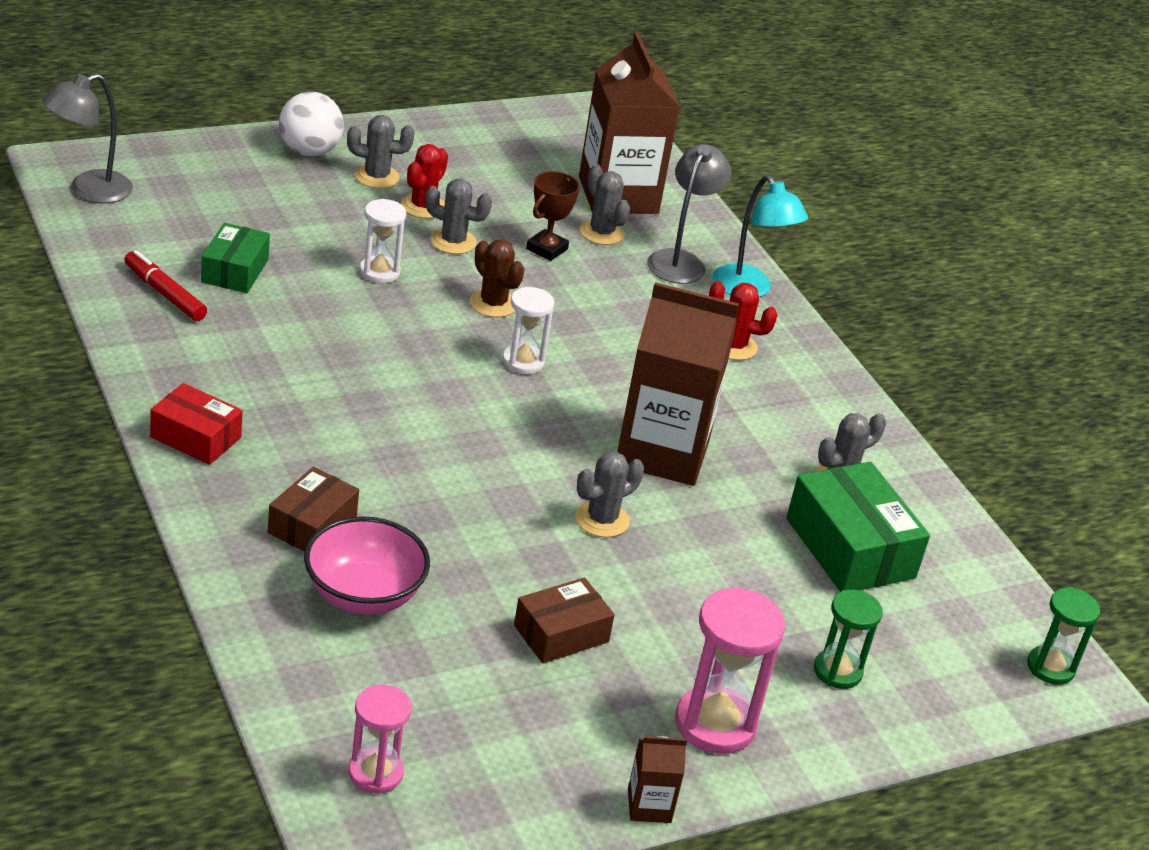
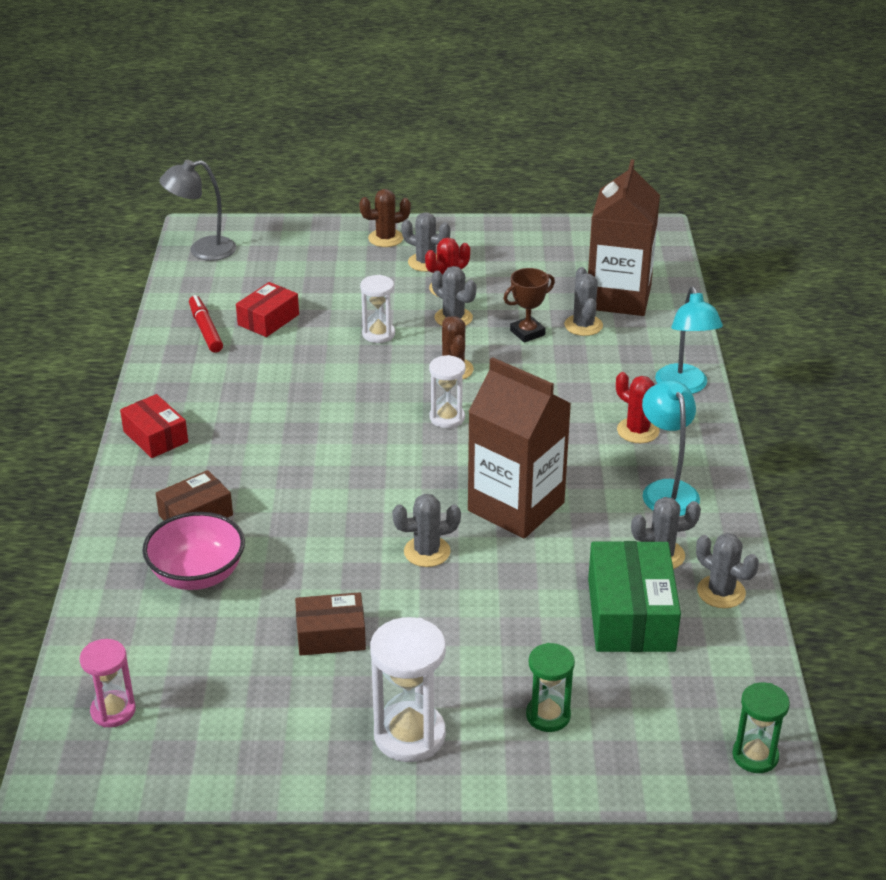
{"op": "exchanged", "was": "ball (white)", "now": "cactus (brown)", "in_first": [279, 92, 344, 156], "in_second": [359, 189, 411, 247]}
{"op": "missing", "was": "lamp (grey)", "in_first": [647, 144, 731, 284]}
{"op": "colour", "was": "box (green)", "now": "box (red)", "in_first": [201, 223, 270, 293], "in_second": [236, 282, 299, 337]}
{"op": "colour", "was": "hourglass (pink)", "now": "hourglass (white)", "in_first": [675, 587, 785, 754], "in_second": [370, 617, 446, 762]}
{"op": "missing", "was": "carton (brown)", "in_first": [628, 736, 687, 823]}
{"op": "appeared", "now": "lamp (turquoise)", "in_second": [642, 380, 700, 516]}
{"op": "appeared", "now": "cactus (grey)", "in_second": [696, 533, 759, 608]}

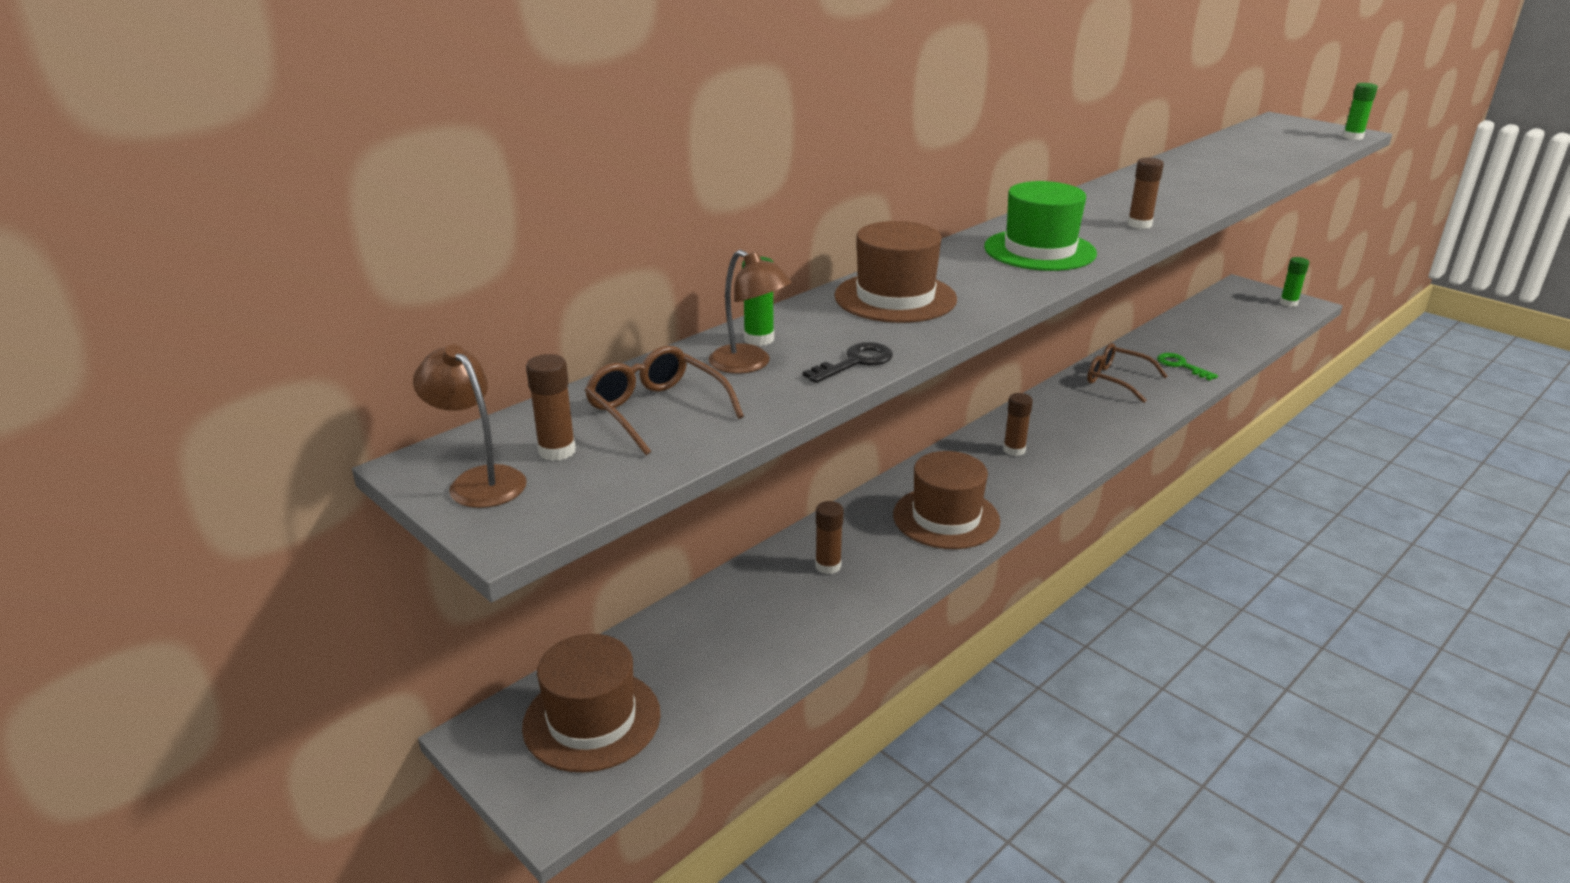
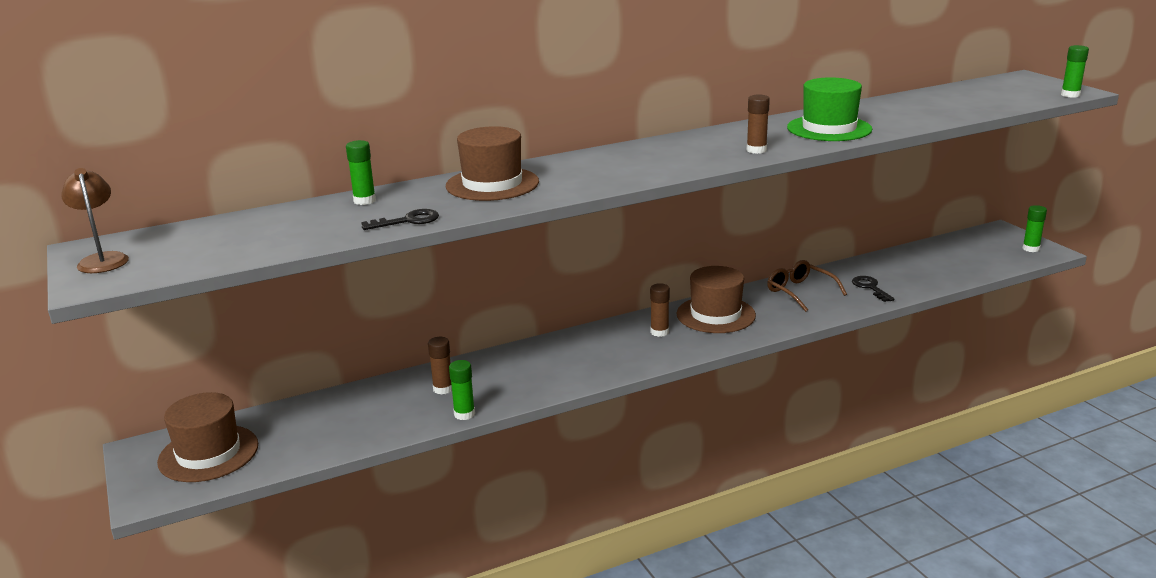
{"op": "relocated", "was": "hat (green)", "in_first": [984, 181, 1097, 271], "in_second": [787, 77, 872, 141]}
{"op": "missing", "was": "lamp (brown)", "in_first": [709, 250, 792, 374]}
{"op": "missing", "was": "glasses (brown)", "in_first": [585, 346, 744, 455]}
{"op": "colour", "was": "key (green)", "now": "key (black)", "in_first": [1157, 353, 1218, 381], "in_second": [852, 276, 894, 302]}
{"op": "missing", "was": "glue stick (brown)", "in_first": [526, 354, 576, 461]}
{"op": "relocated", "was": "hat (brown)", "in_first": [893, 451, 1000, 549], "in_second": [677, 266, 756, 333]}
{"op": "appeared", "now": "glue stick (green)", "in_second": [449, 360, 475, 420]}

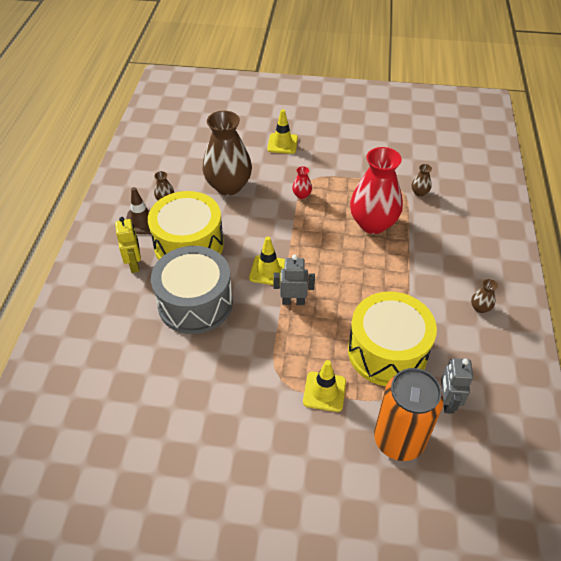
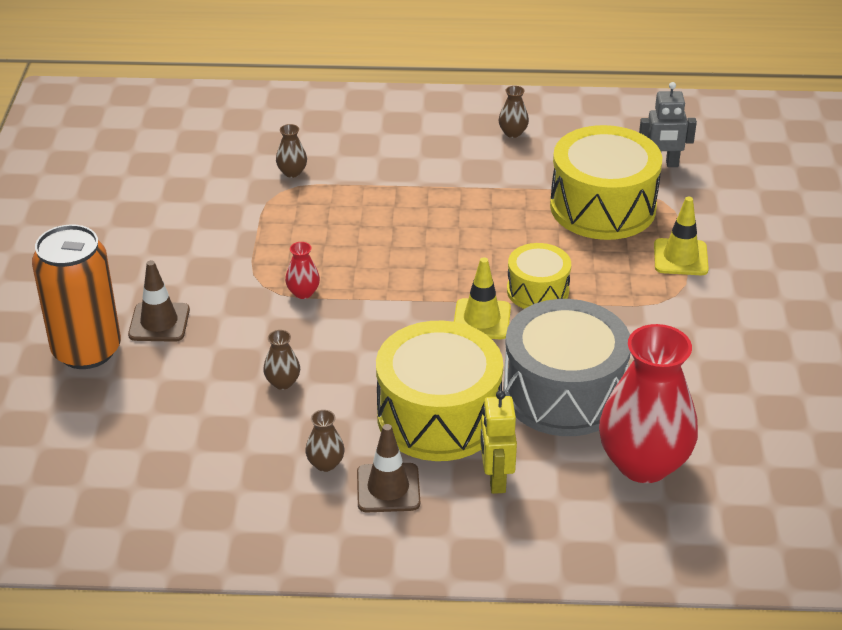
{"op": "colour", "was": "traffic cone (yellow)", "now": "traffic cone (brown)", "in_first": [267, 109, 298, 154], "in_second": [128, 260, 190, 342]}
{"op": "size", "was": "vase (brown)", "in_first": [203, 111, 252, 196], "in_second": [263, 330, 300, 390], "ratio": 0.4}
{"op": "relocated", "was": "vase (red)", "in_first": [350, 147, 403, 234], "in_second": [599, 324, 698, 483]}
{"op": "spun", "was": "robot (yellow)", "in_first": [115, 217, 141, 273], "in_second": [480, 390, 517, 494], "clockwise": -75}
{"op": "exchanged", "was": "robot (grey)", "now": "drum (yellow)", "in_first": [273, 255, 315, 305], "in_second": [507, 243, 571, 309]}
{"op": "relocated", "was": "can (orange)", "in_first": [374, 368, 444, 461], "in_second": [32, 224, 121, 369]}

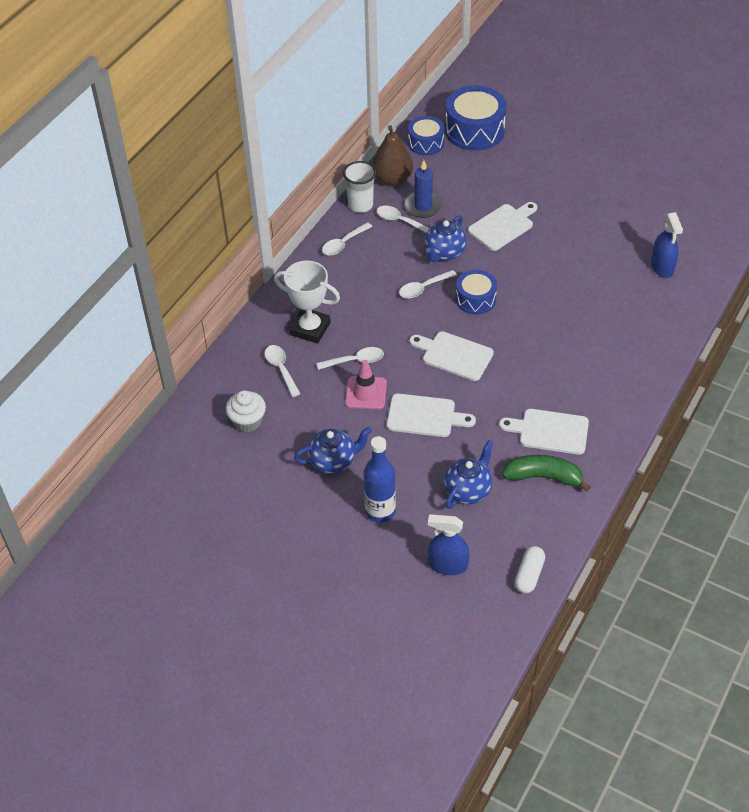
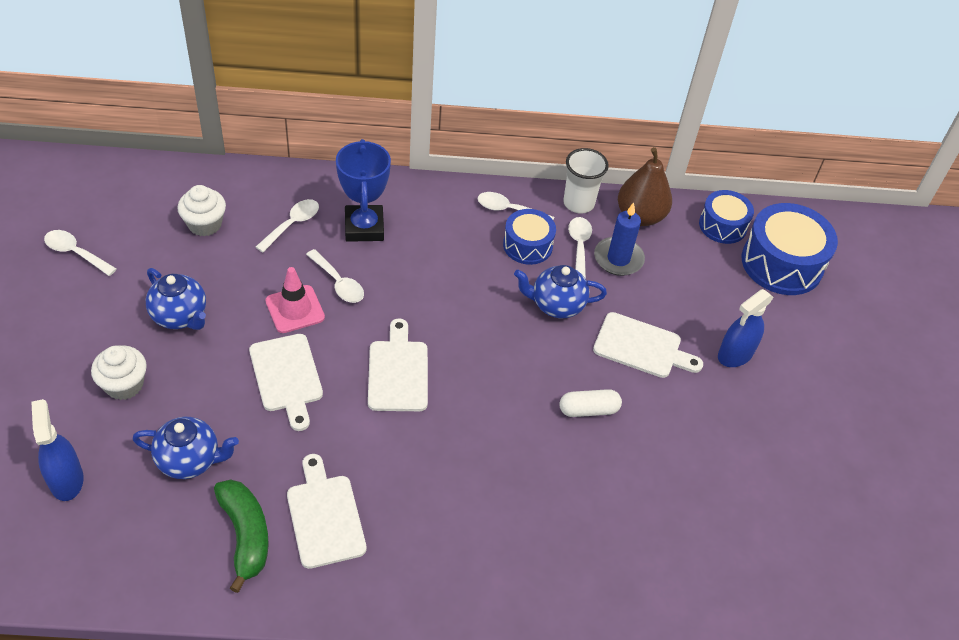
{"op": "relocated", "was": "spray bottle (blue)", "in_first": [651, 212, 683, 278], "in_second": [718, 289, 774, 367]}
{"op": "colour", "was": "trophy (white)", "now": "trophy (blue)", "in_first": [274, 261, 340, 344], "in_second": [336, 139, 391, 242]}
{"op": "relocated", "was": "spoon (white)", "in_first": [399, 270, 457, 299], "in_second": [44, 230, 117, 276]}
{"op": "relocated", "was": "drum (blue)", "in_first": [456, 270, 497, 315], "in_second": [503, 209, 556, 265]}
{"op": "exchanged", "was": "bottle (blue)", "now": "cupcake (white)", "in_first": [363, 436, 396, 523], "in_second": [91, 345, 147, 400]}
{"op": "relocated", "was": "capsule (white)", "in_first": [515, 546, 545, 594], "in_second": [560, 389, 622, 417]}

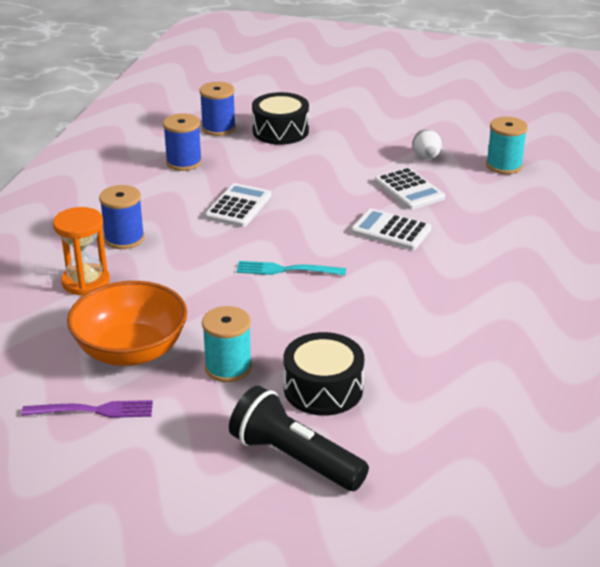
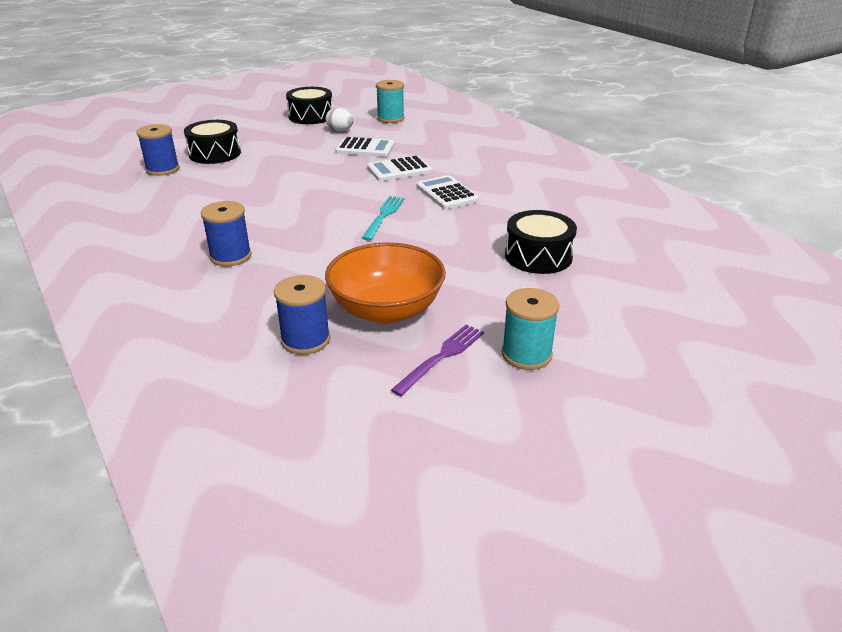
{"op": "relocated", "was": "spool (blue)", "in_first": [163, 113, 202, 171], "in_second": [274, 275, 330, 355]}
{"op": "relocated", "was": "calculator (white)", "in_first": [205, 183, 271, 227], "in_second": [416, 175, 479, 209]}
{"op": "missing", "was": "hourglass (orange)", "in_first": [53, 207, 110, 296]}
{"op": "spun", "was": "fork (turquoise)", "in_first": [236, 261, 346, 275], "in_second": [362, 196, 405, 241], "clockwise": 150}
{"op": "relocated", "was": "spool (turquoise)", "in_first": [202, 306, 252, 382], "in_second": [501, 288, 559, 370]}
{"op": "missing", "was": "flashlight (black)", "in_first": [229, 385, 369, 491]}
{"op": "appeared", "now": "drum (black)", "in_second": [286, 87, 333, 124]}

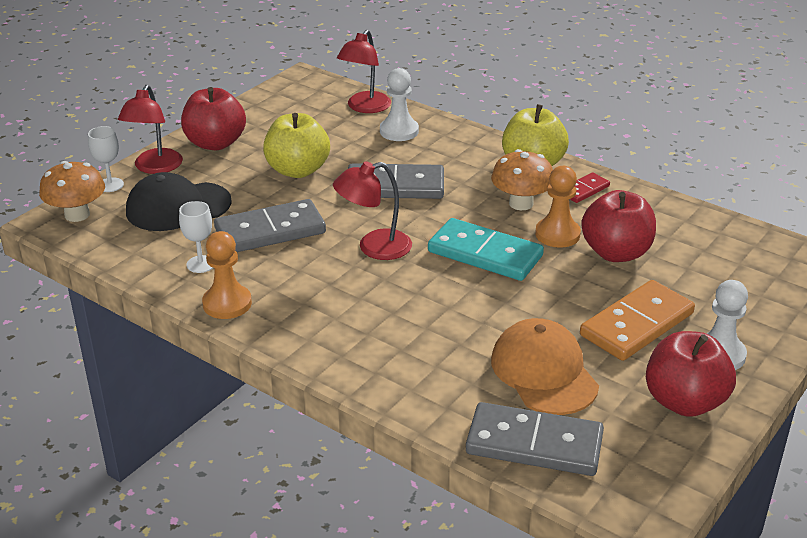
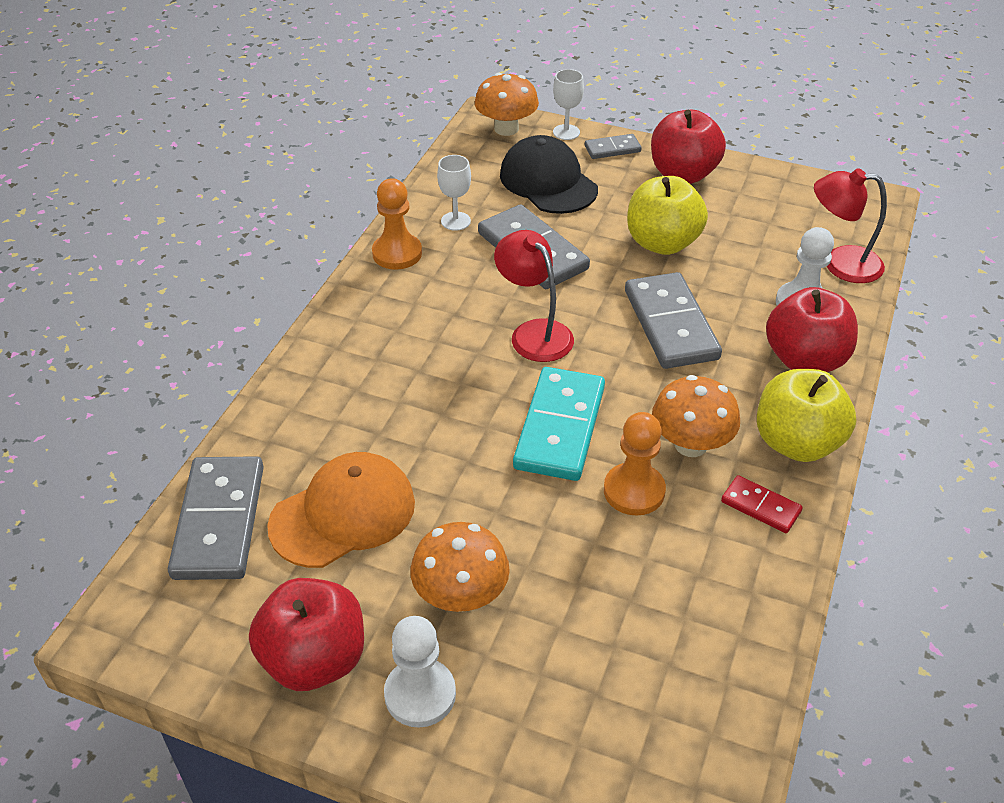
{"op": "exchanged", "was": "lamp (red)", "now": "domino (grey)", "in_first": [118, 85, 183, 174], "in_second": [585, 134, 641, 159]}
{"op": "relocated", "was": "apple (red)", "in_first": [581, 190, 656, 262], "in_second": [766, 287, 858, 372]}
{"op": "exchanged", "was": "domino (orange)", "now": "mushroom (orange)", "in_first": [580, 280, 695, 361], "in_second": [410, 522, 510, 612]}

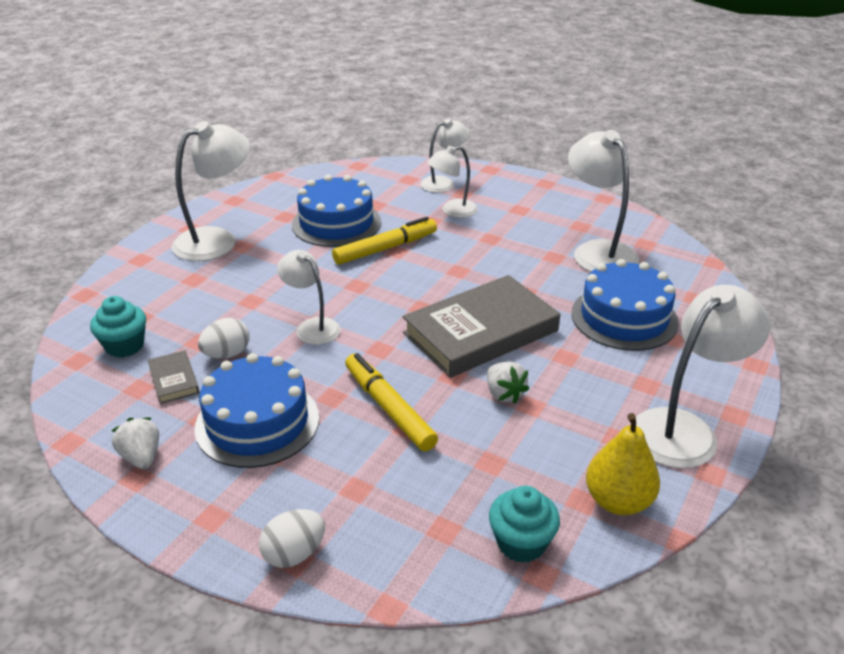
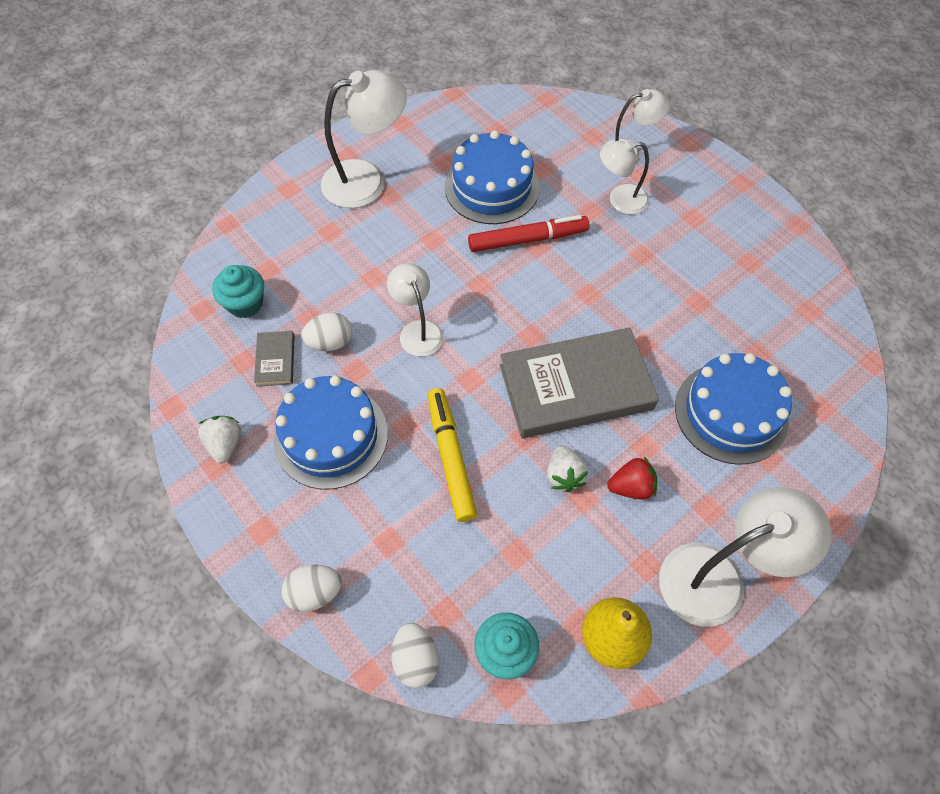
{"op": "missing", "was": "lamp (white)", "in_first": [568, 130, 639, 272]}
{"op": "colour", "was": "marker (yellow)", "now": "marker (red)", "in_first": [332, 217, 437, 265], "in_second": [468, 215, 589, 252]}
{"op": "appeared", "now": "strawberry (red)", "in_second": [607, 457, 657, 500]}
{"op": "appeared", "now": "egg (white)", "in_second": [391, 623, 439, 688]}

